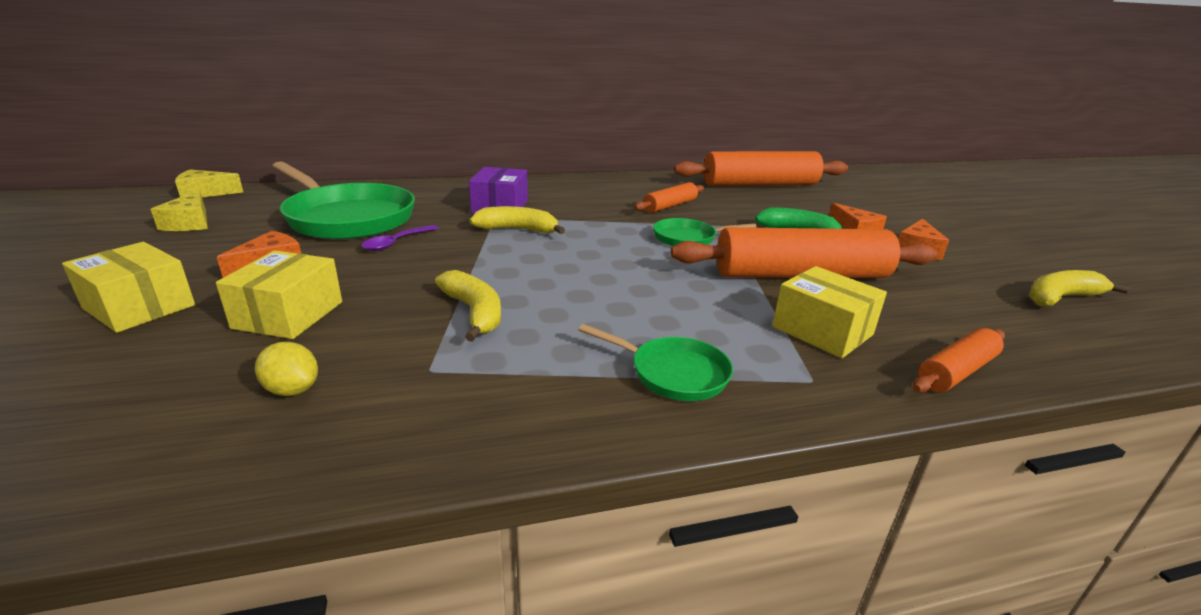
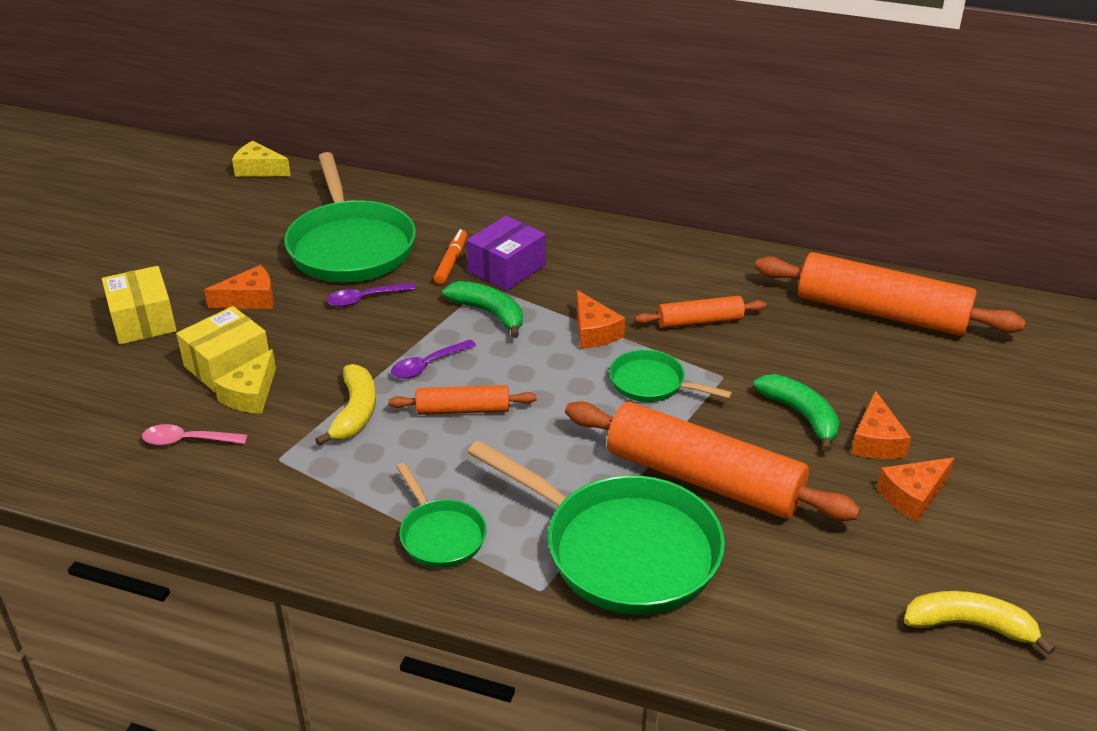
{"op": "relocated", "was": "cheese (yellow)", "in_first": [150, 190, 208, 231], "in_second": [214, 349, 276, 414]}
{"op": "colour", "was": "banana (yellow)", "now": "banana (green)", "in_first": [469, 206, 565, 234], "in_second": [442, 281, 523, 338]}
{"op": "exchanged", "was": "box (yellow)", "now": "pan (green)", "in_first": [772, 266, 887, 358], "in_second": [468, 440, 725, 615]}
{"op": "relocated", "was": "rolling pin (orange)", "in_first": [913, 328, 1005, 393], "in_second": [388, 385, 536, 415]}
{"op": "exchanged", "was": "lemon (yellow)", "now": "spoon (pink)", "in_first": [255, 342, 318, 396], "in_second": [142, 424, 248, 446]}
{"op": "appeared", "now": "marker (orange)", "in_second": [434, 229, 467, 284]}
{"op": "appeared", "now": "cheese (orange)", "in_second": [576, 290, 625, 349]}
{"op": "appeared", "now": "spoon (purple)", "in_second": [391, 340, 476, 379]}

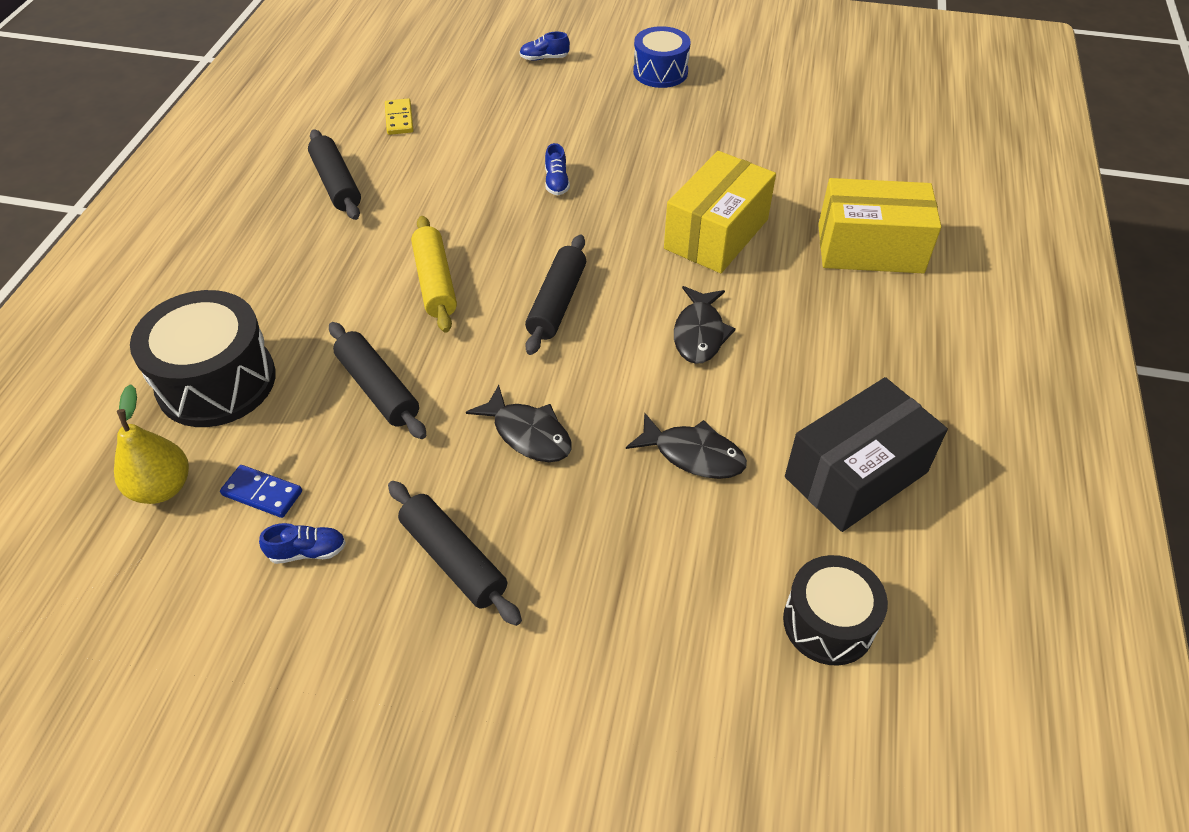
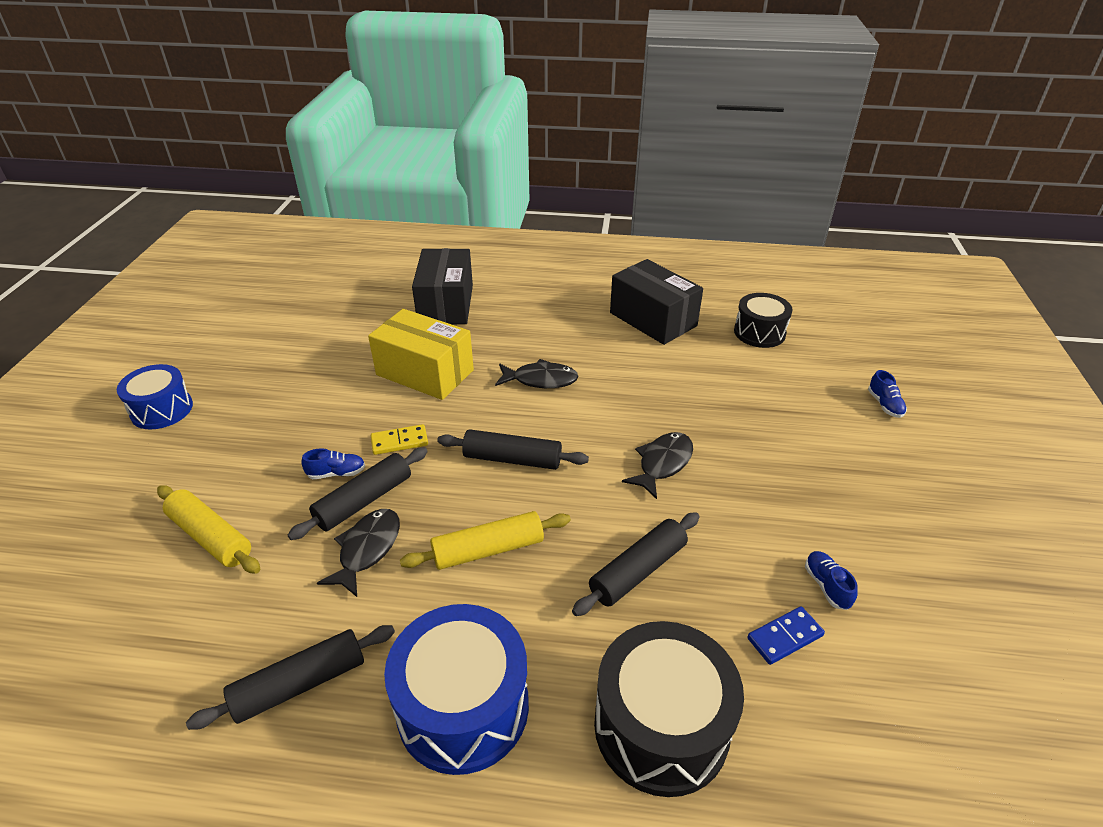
{"op": "relocated", "was": "shoe (blue)", "in_first": [519, 32, 570, 61], "in_second": [868, 370, 907, 418]}
{"op": "relocated", "was": "domino (yellow)", "in_first": [385, 98, 414, 135], "in_second": [371, 424, 428, 455]}
{"op": "colour", "was": "box (yellow)", "now": "box (black)", "in_first": [818, 178, 941, 273], "in_second": [412, 248, 473, 324]}
{"op": "missing", "was": "pear (yellow)", "in_first": [114, 384, 189, 504]}
{"op": "relocated", "was": "fish (black)", "in_first": [626, 413, 747, 479], "in_second": [317, 509, 400, 597]}
{"op": "spun", "was": "domino (blue)", "in_first": [220, 465, 302, 518], "in_second": [747, 606, 825, 665], "clockwise": 45}
{"op": "relocated", "was": "rolling pin (black)", "in_first": [388, 481, 522, 626], "in_second": [287, 447, 428, 540]}
{"op": "appeared", "now": "rolling pin (yellow)", "in_second": [157, 485, 260, 574]}
{"op": "appeared", "now": "drum (blue)", "in_second": [384, 604, 529, 775]}

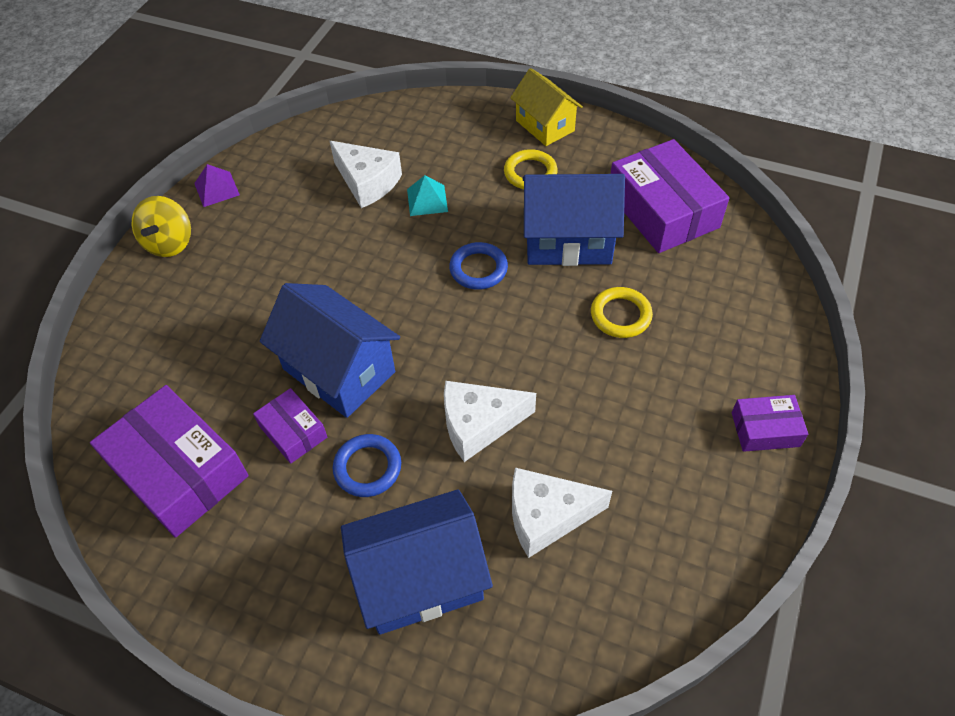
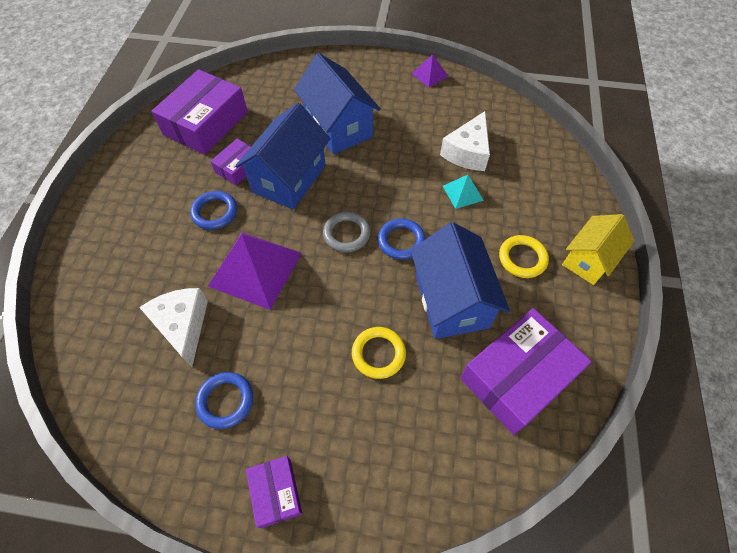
{"op": "missing", "was": "spinning top (yellow)", "in_first": [132, 196, 191, 257]}
{"op": "exchanged", "was": "cheese (white)", "now": "pyramid (purple)", "in_first": [444, 381, 536, 462], "in_second": [208, 232, 302, 310]}
{"op": "relocated", "was": "house (blue)", "in_first": [341, 489, 493, 635], "in_second": [294, 53, 381, 154]}
{"op": "appeared", "now": "ring (grey)", "in_second": [323, 211, 370, 252]}
{"op": "appeared", "now": "ring (blue)", "in_second": [195, 372, 253, 429]}

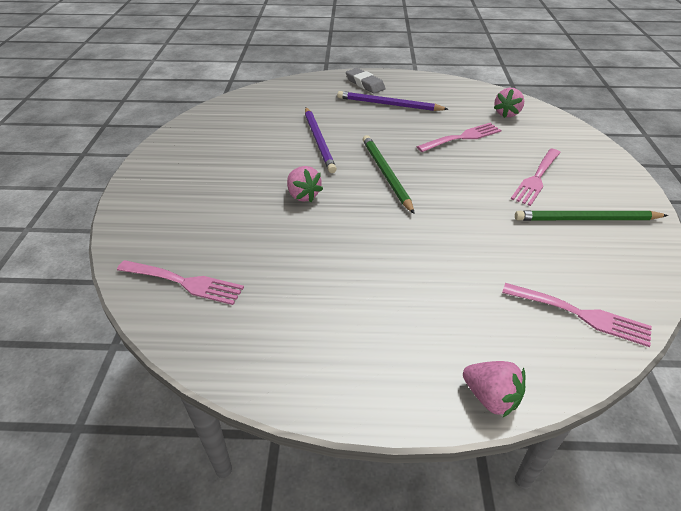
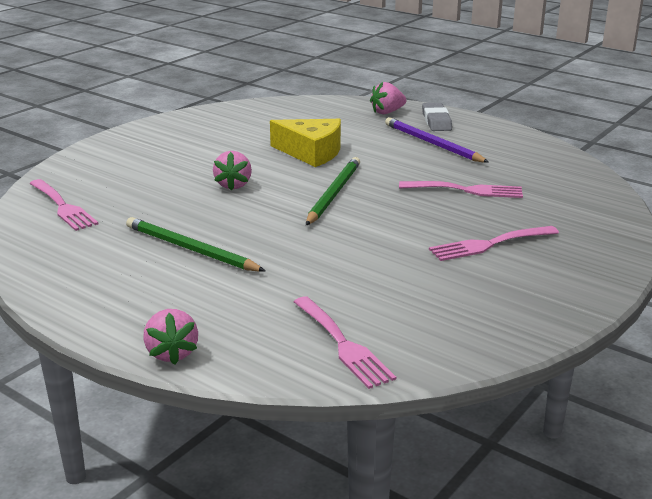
{"op": "relocated", "was": "strawberry (pink)", "in_first": [494, 88, 524, 118], "in_second": [370, 82, 406, 114]}
{"op": "exchanged", "was": "pencil (purple)", "now": "cheese (yellow)", "in_first": [305, 107, 337, 173], "in_second": [270, 119, 341, 167]}
{"op": "relocated", "was": "pencil (green)", "in_first": [515, 211, 668, 221], "in_second": [126, 217, 265, 272]}

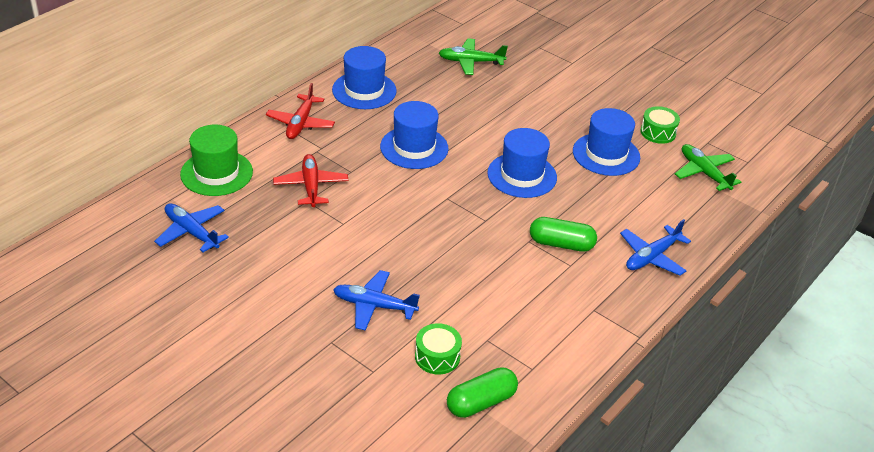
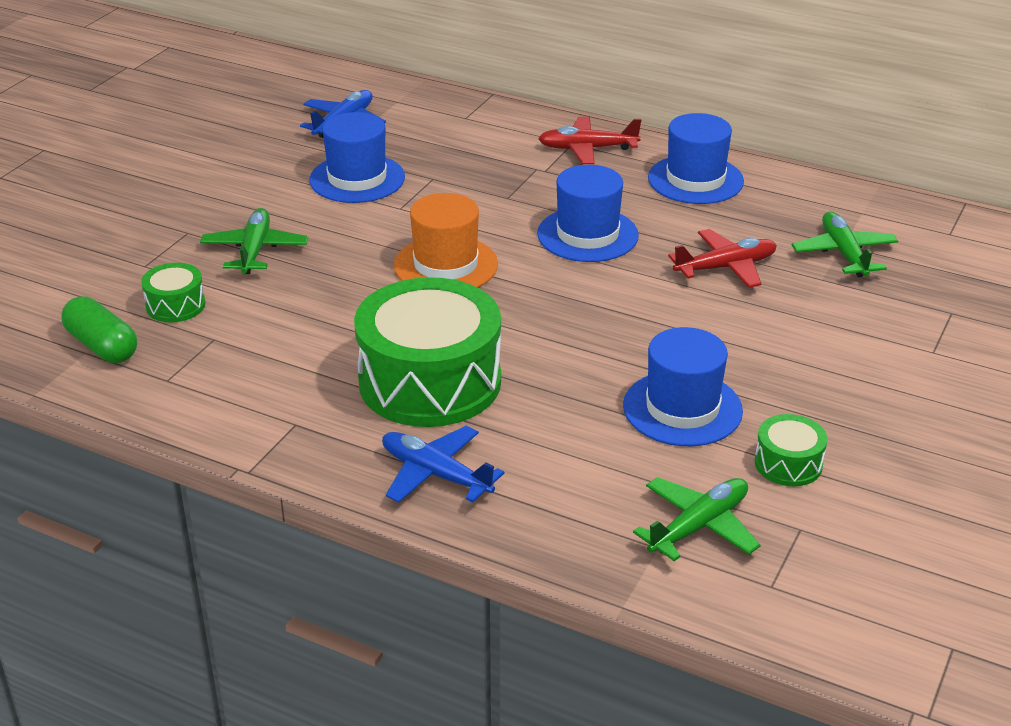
{"op": "missing", "was": "hat (green)", "in_first": [180, 125, 253, 196]}
{"op": "relocated", "was": "hat (blue)", "in_first": [487, 128, 557, 198], "in_second": [309, 112, 405, 203]}
{"op": "relocated", "was": "plane (red)", "in_first": [273, 154, 349, 207], "in_second": [668, 229, 777, 288]}
{"op": "exchanged", "was": "capsule (green)", "now": "drum (green)", "in_first": [530, 217, 597, 252], "in_second": [354, 277, 501, 427]}
{"op": "colour", "was": "plane (blue)", "now": "plane (green)", "in_first": [333, 270, 420, 331], "in_second": [200, 208, 308, 274]}
{"op": "appeared", "now": "hat (orange)", "in_second": [394, 193, 498, 288]}

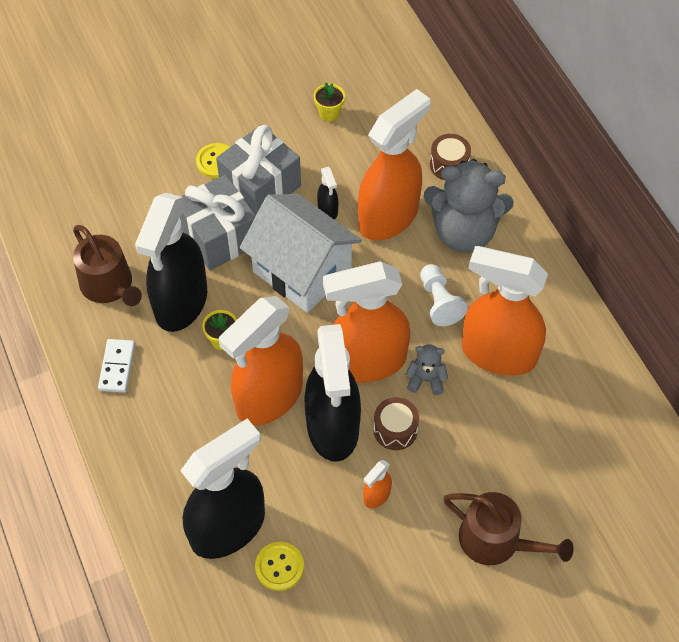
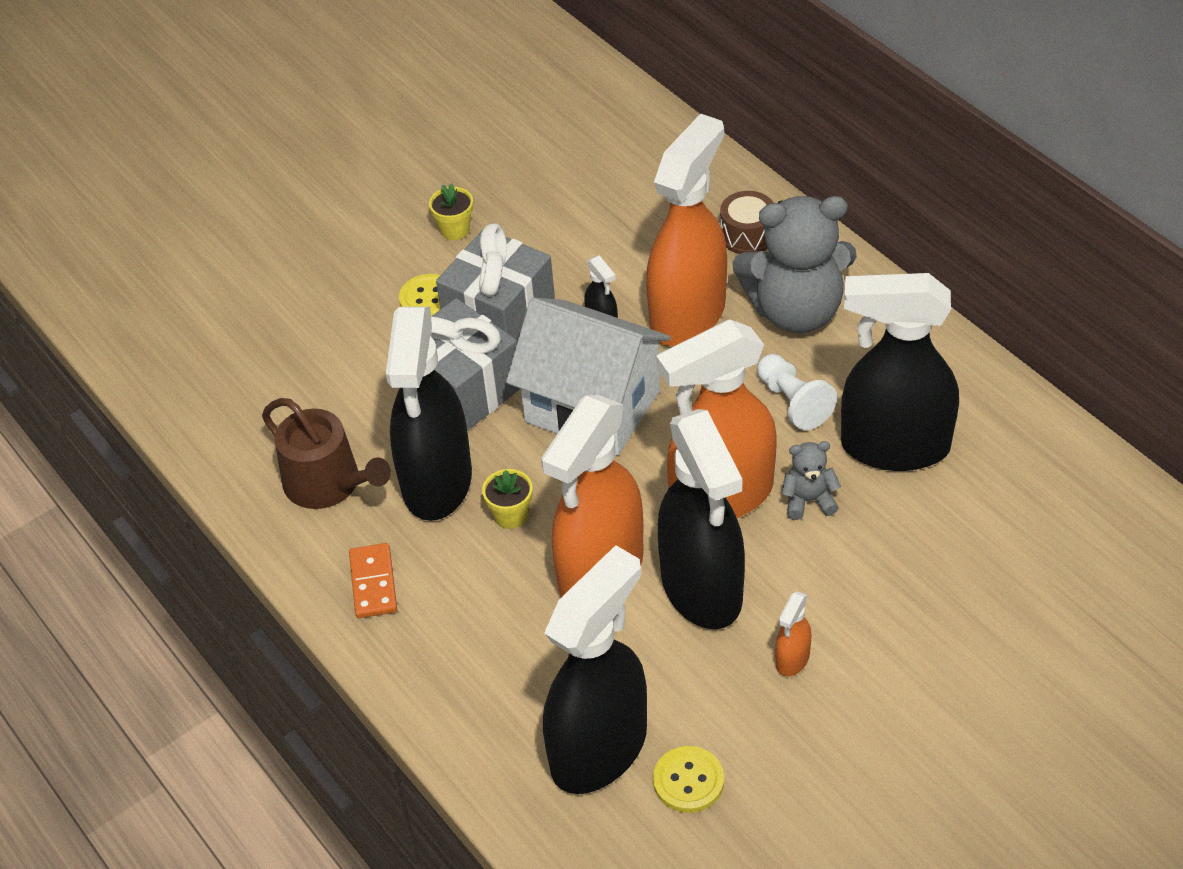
{"op": "relocated", "was": "flower pot (yellow)", "in_first": [314, 83, 345, 122], "in_second": [429, 184, 473, 240]}
{"op": "colour", "was": "spray bottle (orange)", "now": "spray bottle (black)", "in_first": [462, 246, 548, 376], "in_second": [841, 273, 959, 471]}
{"op": "colour", "was": "domino (white)", "now": "domino (orange)", "in_first": [98, 339, 135, 393], "in_second": [349, 543, 397, 618]}
{"op": "missing", "was": "drum (brown)", "in_first": [373, 397, 419, 450]}
{"op": "missing", "was": "watering can (brown)", "in_first": [443, 492, 574, 565]}

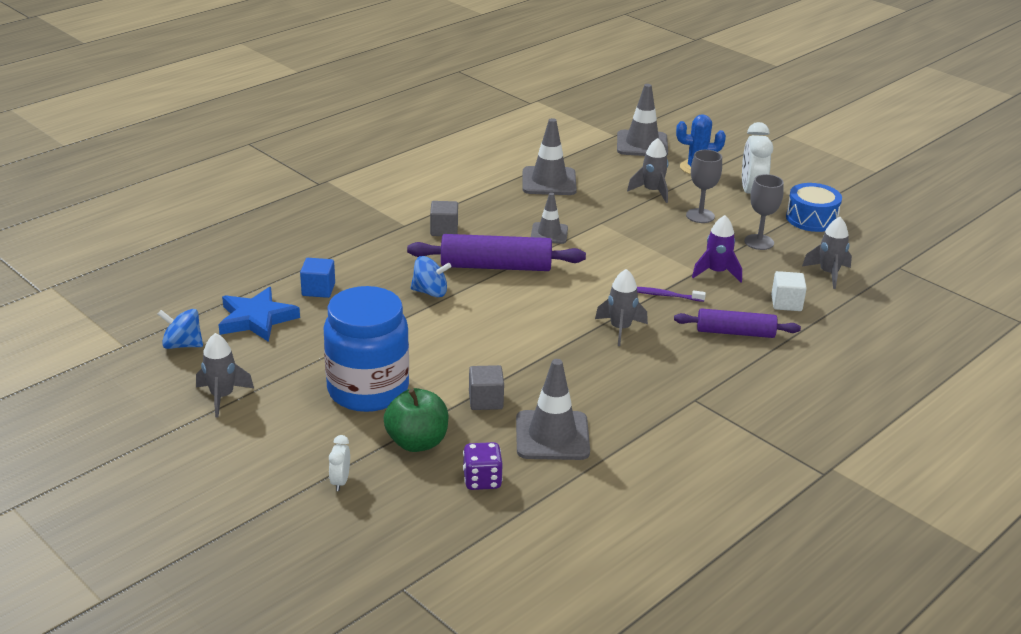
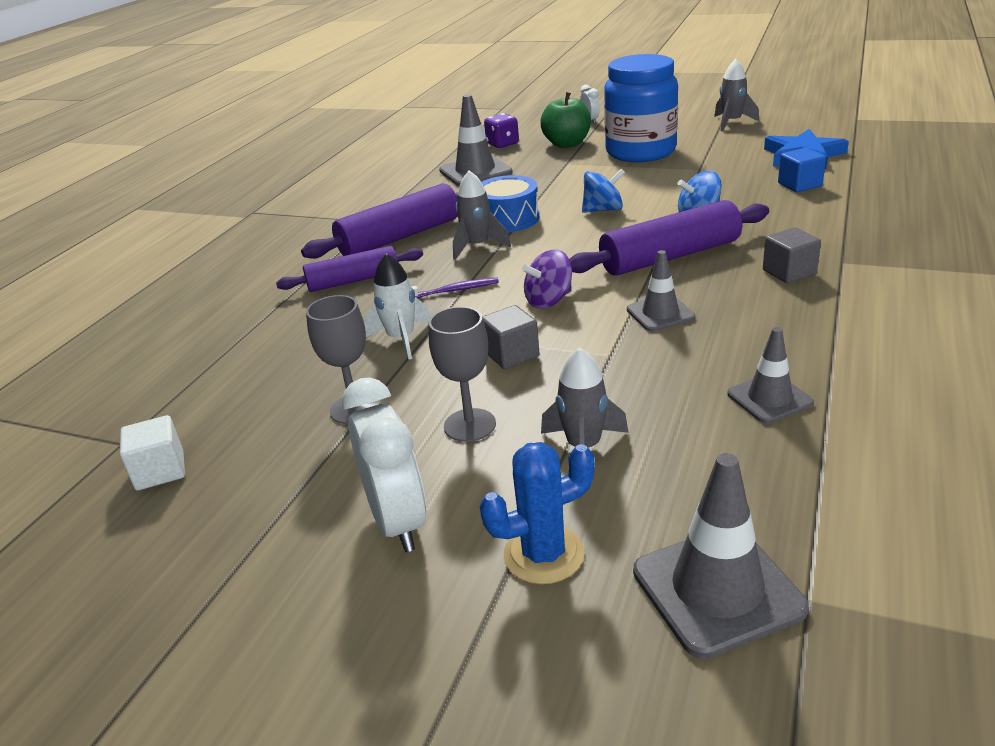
{"op": "size", "was": "traffic cone (grey)", "in_first": [523, 118, 577, 195], "in_second": [727, 327, 814, 424], "ratio": 0.62}
{"op": "relocated", "was": "drum (blue)", "in_first": [786, 183, 842, 232], "in_second": [481, 175, 539, 232]}
{"op": "colour", "was": "rocket (purple)", "now": "rocket (white)", "in_first": [692, 215, 742, 282], "in_second": [363, 253, 430, 359]}
{"op": "missing", "was": "rocket (grey)", "in_first": [802, 217, 852, 289]}
{"op": "relocated", "was": "cube (white)", "in_first": [771, 271, 807, 311], "in_second": [120, 415, 185, 491]}
{"op": "relocated", "was": "spinning top (blue)", "in_first": [158, 309, 203, 349], "in_second": [582, 169, 625, 213]}
{"op": "relocated", "was": "cube (grey)", "in_first": [469, 365, 504, 410], "in_second": [483, 305, 540, 369]}
{"op": "appeared", "now": "rolling pin (purple)", "in_second": [301, 183, 458, 259]}
{"op": "appeared", "now": "spinning top (purple)", "in_second": [522, 249, 572, 309]}

